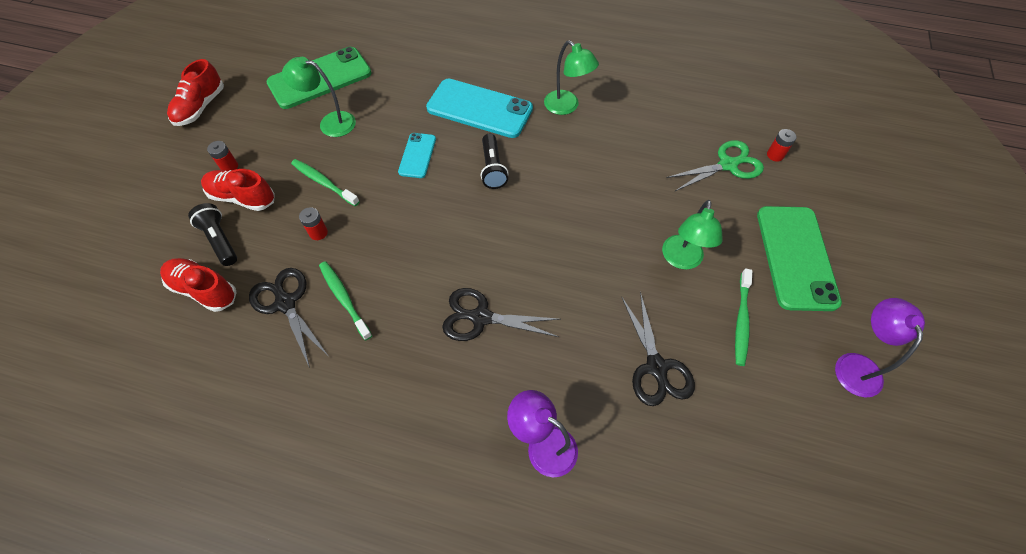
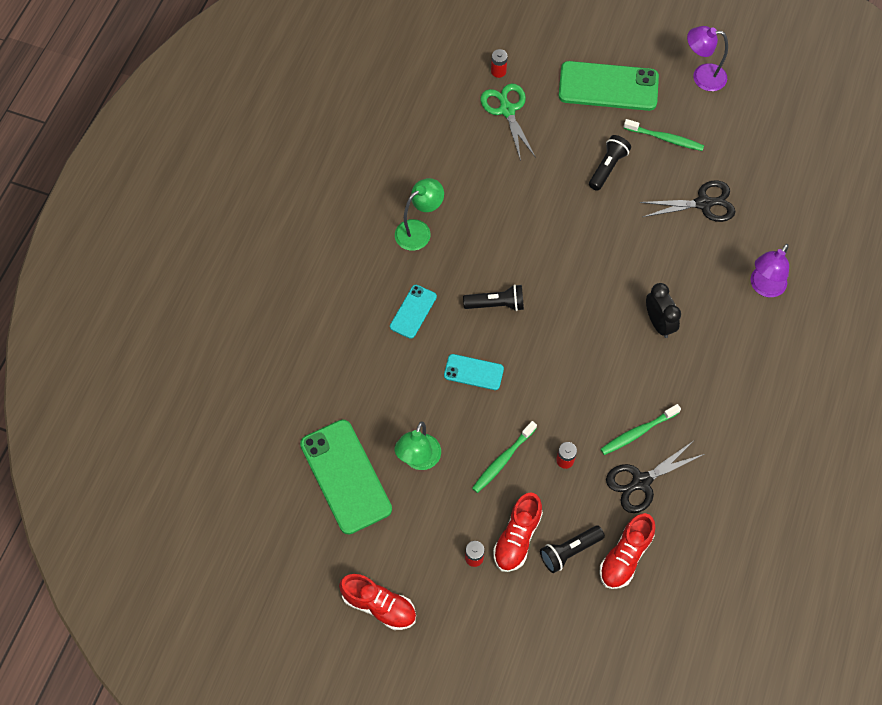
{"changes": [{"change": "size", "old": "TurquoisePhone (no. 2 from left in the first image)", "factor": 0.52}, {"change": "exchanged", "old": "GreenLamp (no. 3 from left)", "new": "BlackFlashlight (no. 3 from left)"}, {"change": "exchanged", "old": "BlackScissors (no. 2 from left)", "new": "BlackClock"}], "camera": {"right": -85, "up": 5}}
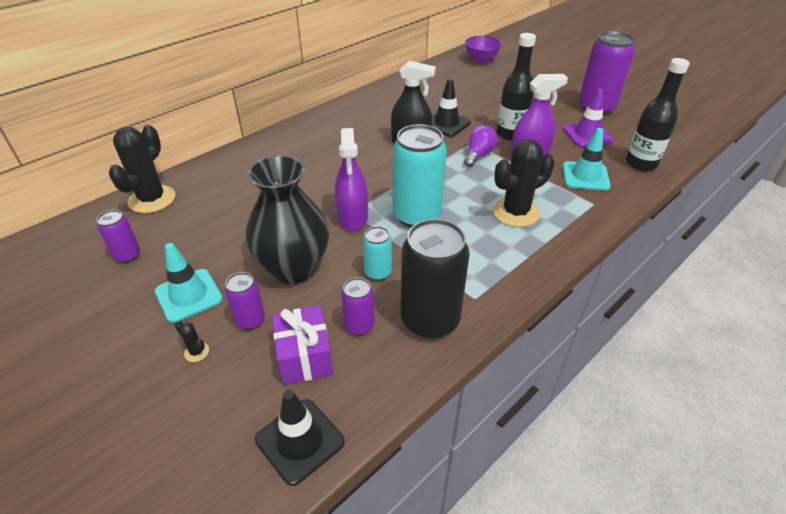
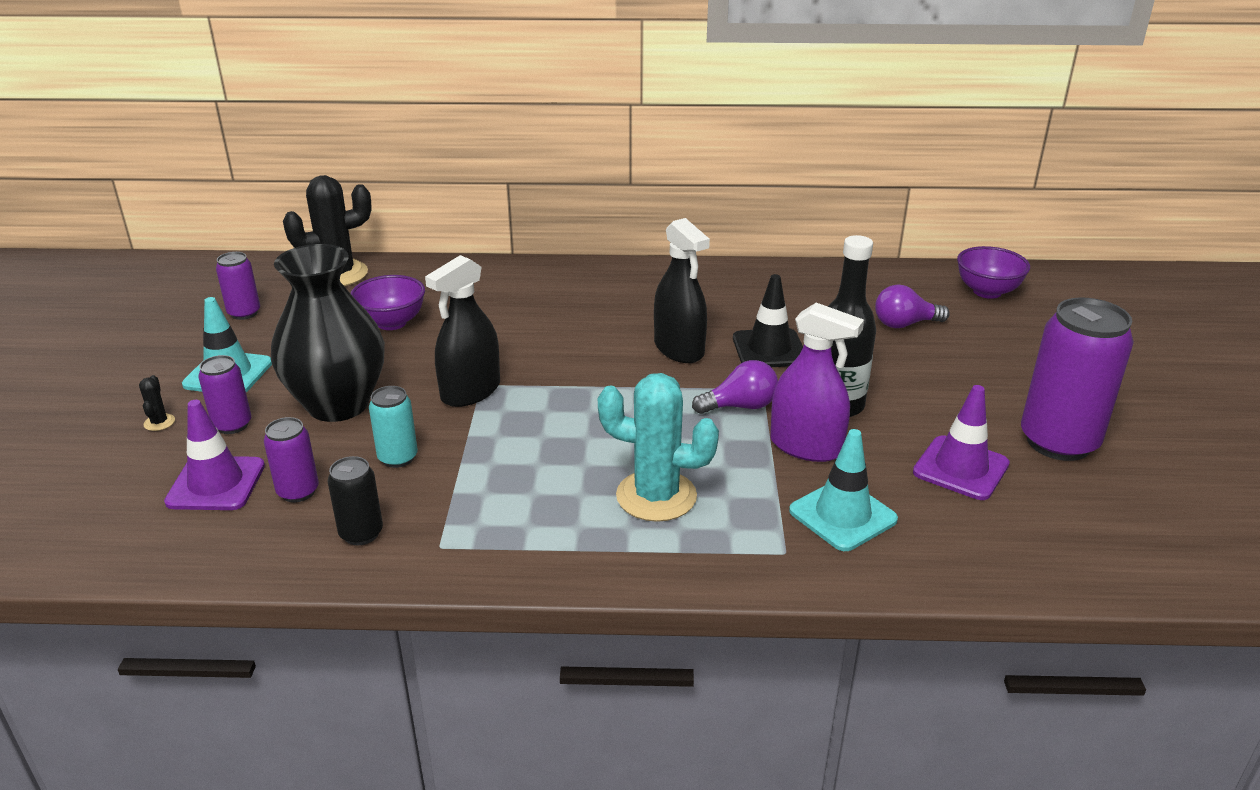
{"changes": [{"change": "exchanged", "old": "PurpleGift", "new": "PurpleTrafficCone (no. 1 from left)"}, {"change": "size", "old": "BlackCan", "factor": 0.51}, {"change": "appeared", "new": "PurpleBowl (no. 1 from left)"}, {"change": "colour", "old": "PurpleSprayBottle (no. 1 from left)", "new": "BlackSprayBottle (no. 1 from left)"}, {"change": "colour", "old": "BlackCactus (no. 3 from left)", "new": "TurquoiseCactus"}, {"change": "appeared", "new": "PurpleLightBulb (no. 2 from left)"}, {"change": "missing", "old": "BlackTrafficCone (no. 1 from left)"}, {"change": "missing", "old": "TurquoiseCan (no. 2 from left)"}, {"change": "missing", "old": "BlackBottle (no. 2 from left)"}], "camera": {"right": 45, "up": -10}}
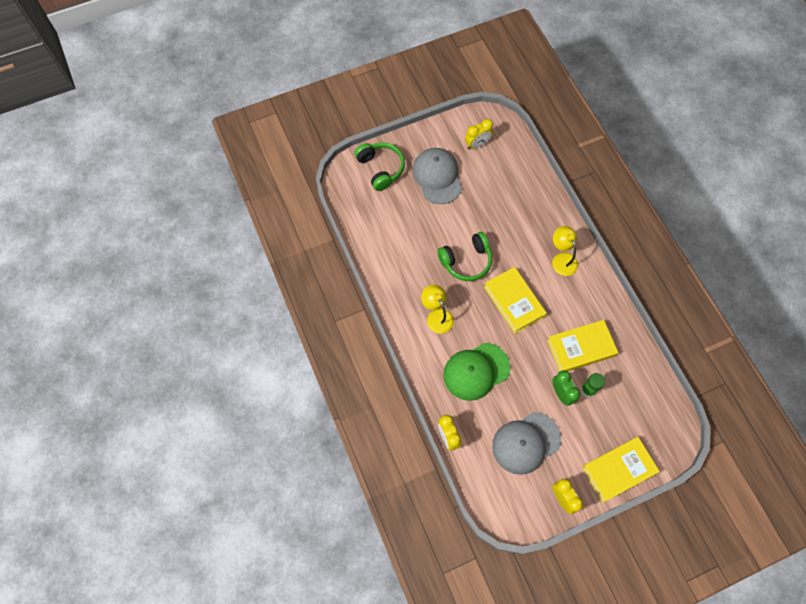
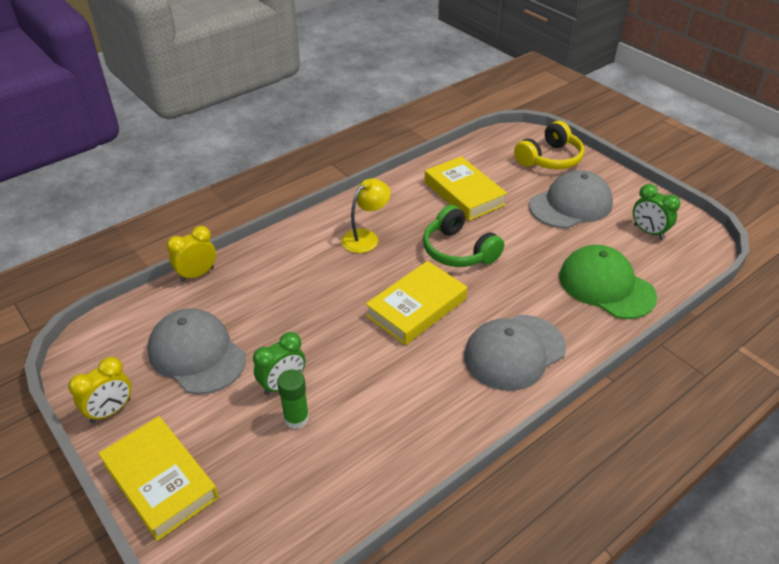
{"changes": [{"change": "relocated", "old": "YellowBook (no. 2 from left in the first image)", "new": "YellowBook (no. 3 from left)"}, {"change": "exchanged", "old": "YellowLamp (no. 2 from left)", "new": "GreyCap (no. 2 from left)"}, {"change": "colour", "old": "GreenHeadphones (no. 1 from left)", "new": "YellowHeadphones"}, {"change": "relocated", "old": "GreenCap"}, {"change": "colour", "old": "YellowClock (no. 2 from left)", "new": "GreenClock (no. 2 from left)"}], "camera": {"right": 75, "up": -25}}
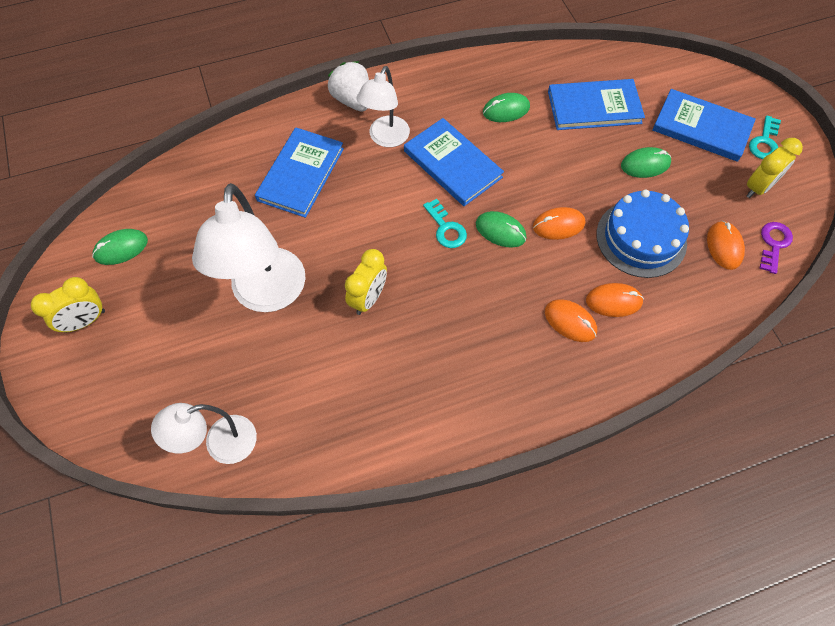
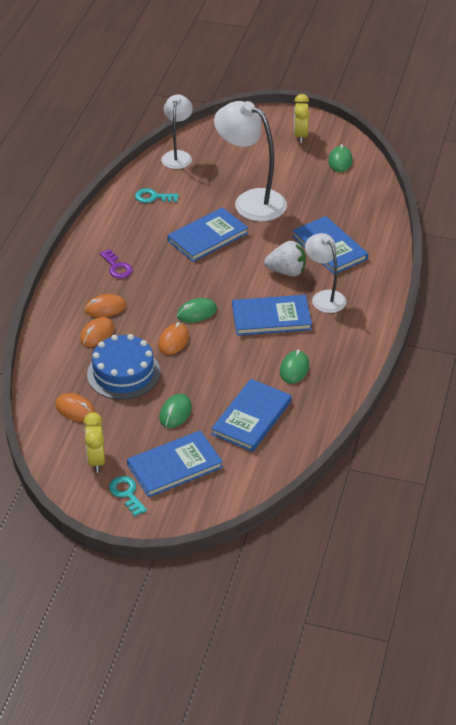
{"changes": [{"change": "relocated", "old": "PurpleKey"}, {"change": "relocated", "old": "TurquoiseKey (no. 1 from left in the first image)", "new": "TurquoiseKey (no. 2 from left)"}, {"change": "exchanged", "old": "YellowClock (no. 2 from left)", "new": "BlueBook (no. 2 from left)"}, {"change": "relocated", "old": "WhiteStrawberry"}], "camera": {"right": 125, "up": -20}}
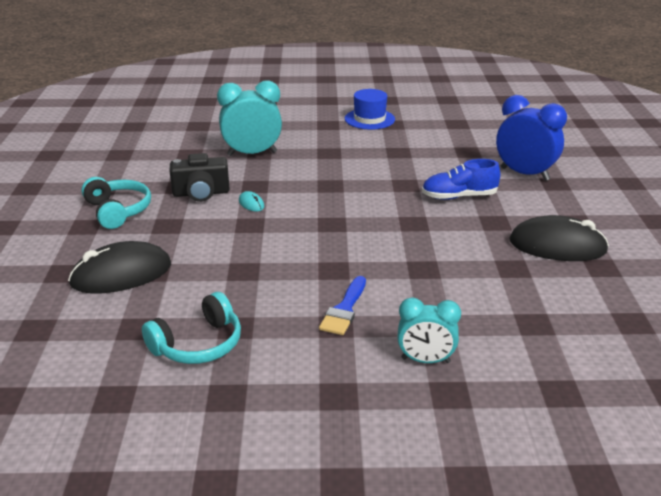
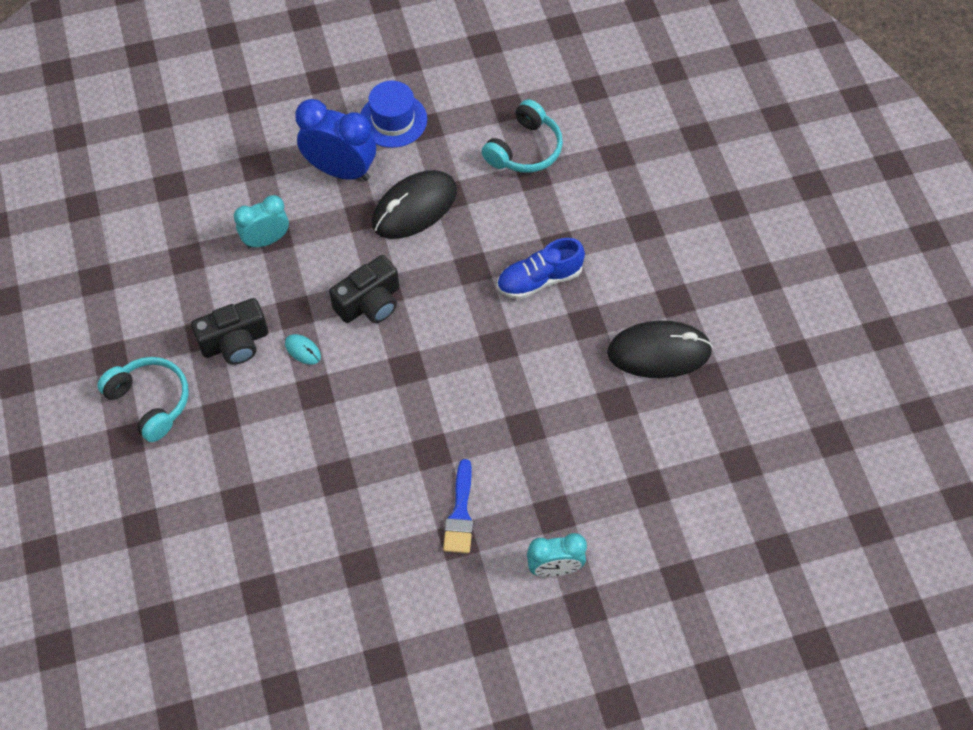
{"changes": [{"change": "size", "old": "TurquoiseClock (no. 1 from left)", "factor": 0.65}, {"change": "relocated", "old": "BlueClock"}, {"change": "appeared", "new": "BlackCamera (no. 2 from left)"}, {"change": "relocated", "old": "BlackMouse (no. 1 from left)"}, {"change": "relocated", "old": "TurquoiseHeadphones (no. 2 from left)"}], "camera": {"right": -15, "up": 30}}
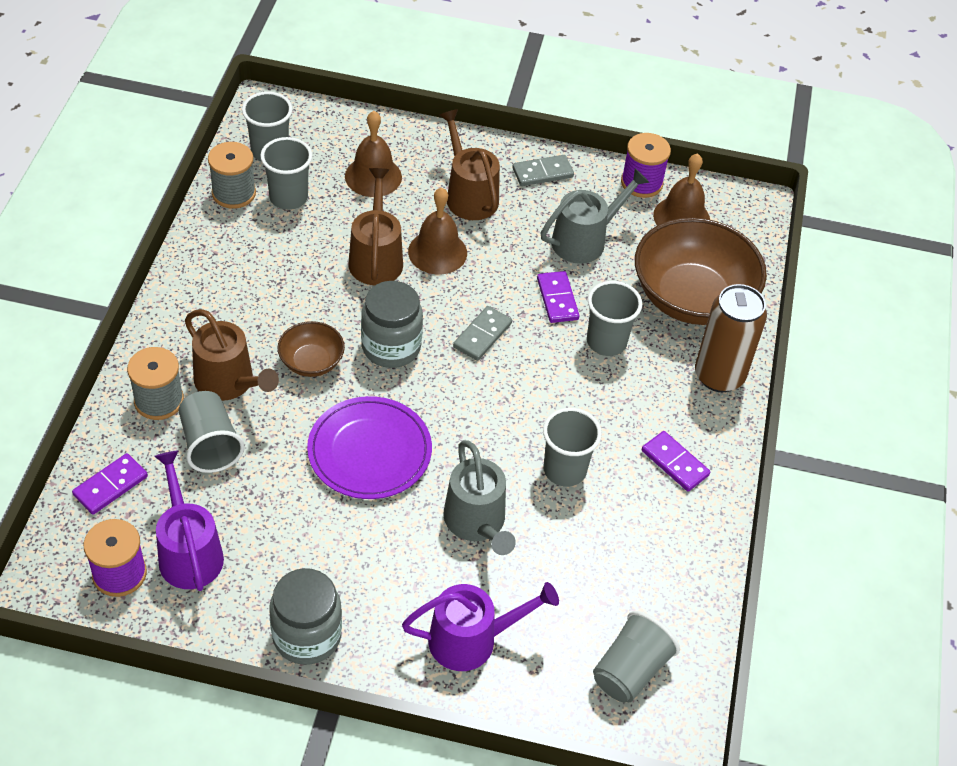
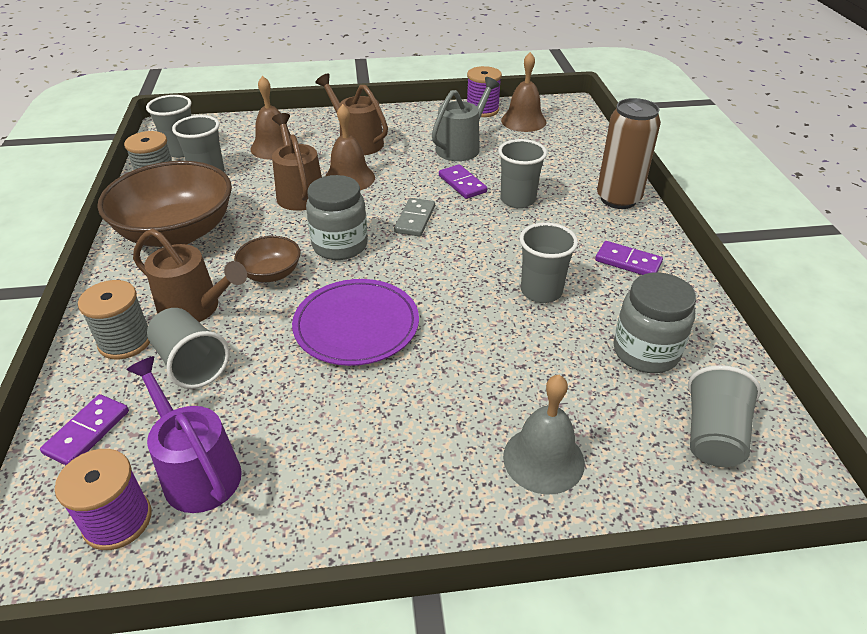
{"changes": [{"change": "relocated", "old": "BrownBowl (no. 2 from left in the first image)", "new": "BrownBowl (no. 1 from left)"}, {"change": "exchanged", "old": "PurpleWateringCan (no. 2 from left)", "new": "GreyBell"}, {"change": "relocated", "old": "GreyJar (no. 1 from left in the first image)", "new": "GreyJar (no. 2 from left)"}, {"change": "missing", "old": "GreyWateringCan (no. 1 from left)"}, {"change": "missing", "old": "GreyDomino (no. 2 from left)"}], "camera": {"right": -15, "up": -10}}
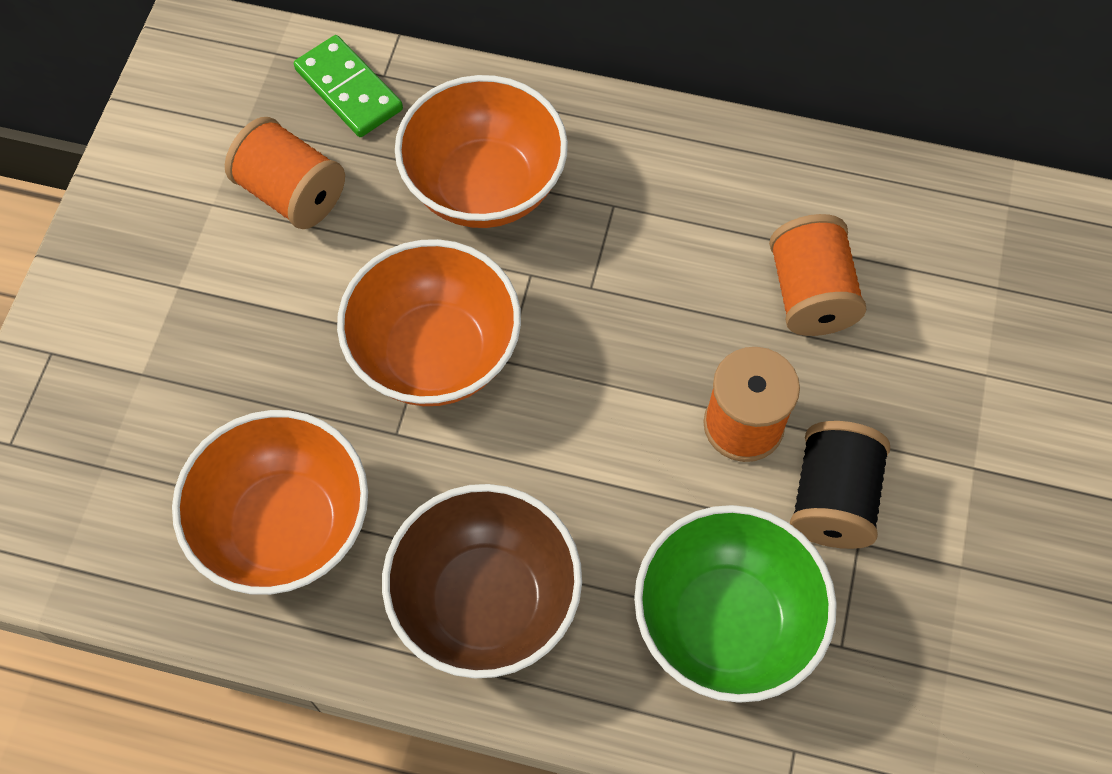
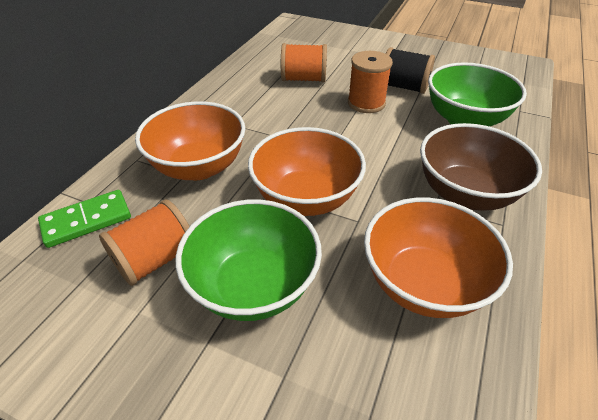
{"changes": [{"change": "appeared", "new": "GreenBowl (no. 1 from left)"}], "camera": {"right": -80, "up": -20}}
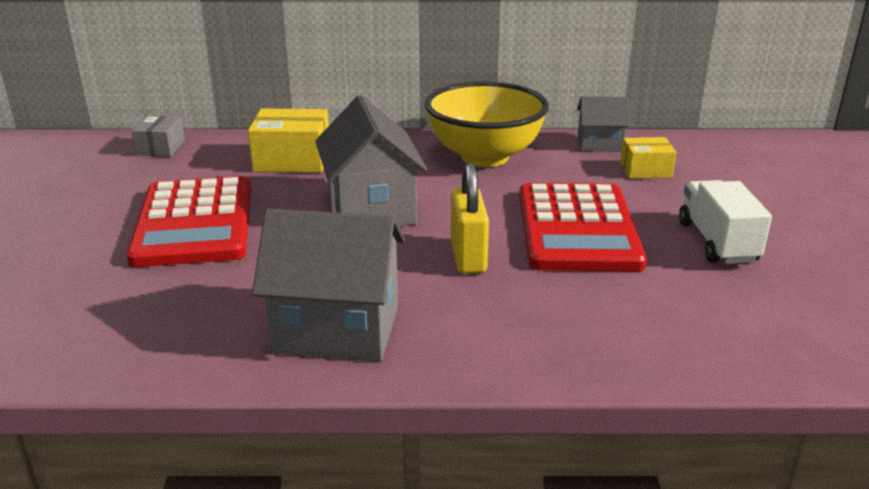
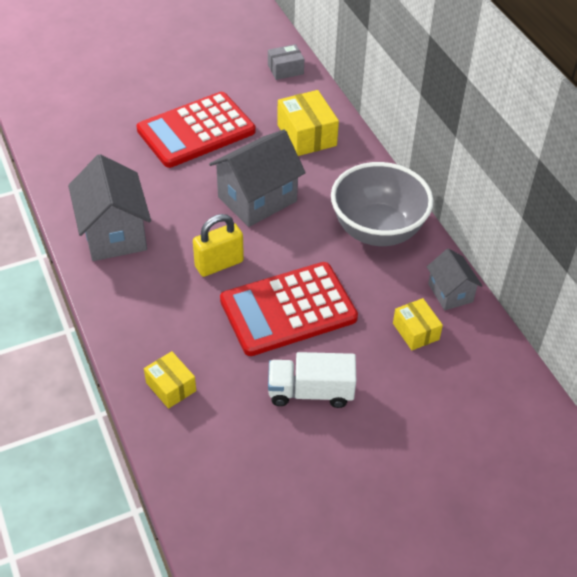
{"changes": [{"change": "appeared", "new": "YellowBox (no. 1 from left)"}, {"change": "spun", "old": "WhiteTruck", "degrees": -150}, {"change": "colour", "old": "YellowBowl", "new": "GreyBowl"}], "camera": {"right": 65, "up": 20}}
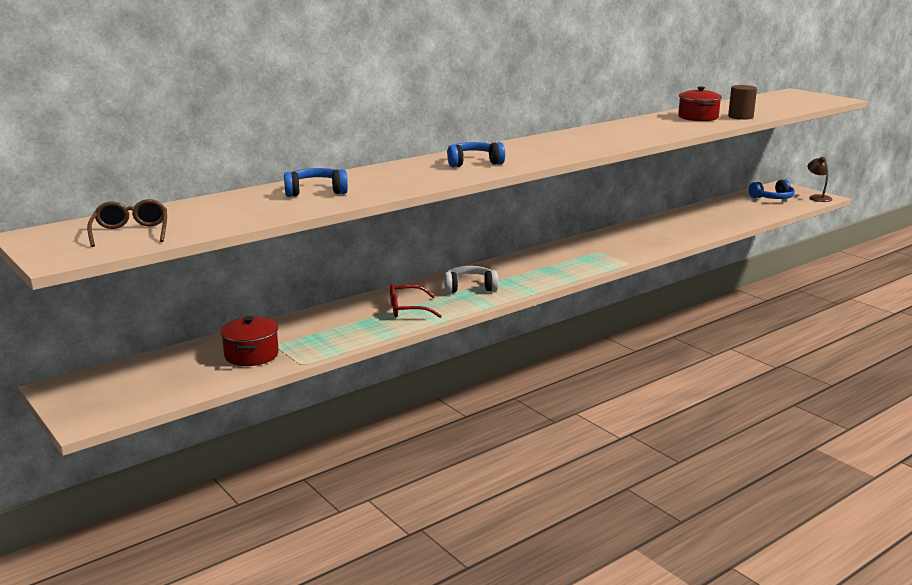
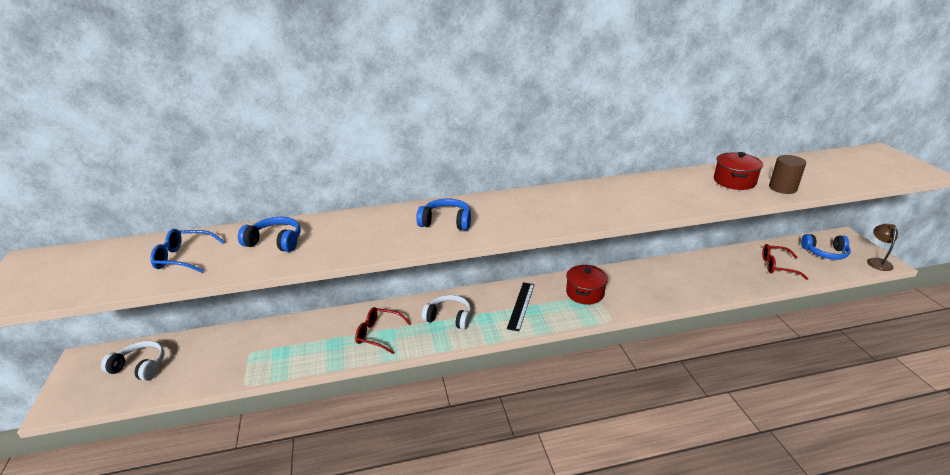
{"changes": [{"change": "appeared", "new": "WhiteHeadphones (no. 1 from left)"}, {"change": "appeared", "new": "BlueGlasses"}, {"change": "appeared", "new": "BlackRuler"}, {"change": "relocated", "old": "RedPot (no. 1 from left)"}, {"change": "appeared", "new": "RedGlasses (no. 2 from left)"}, {"change": "missing", "old": "BrownGlasses"}], "camera": {"right": 25, "up": 10}}
